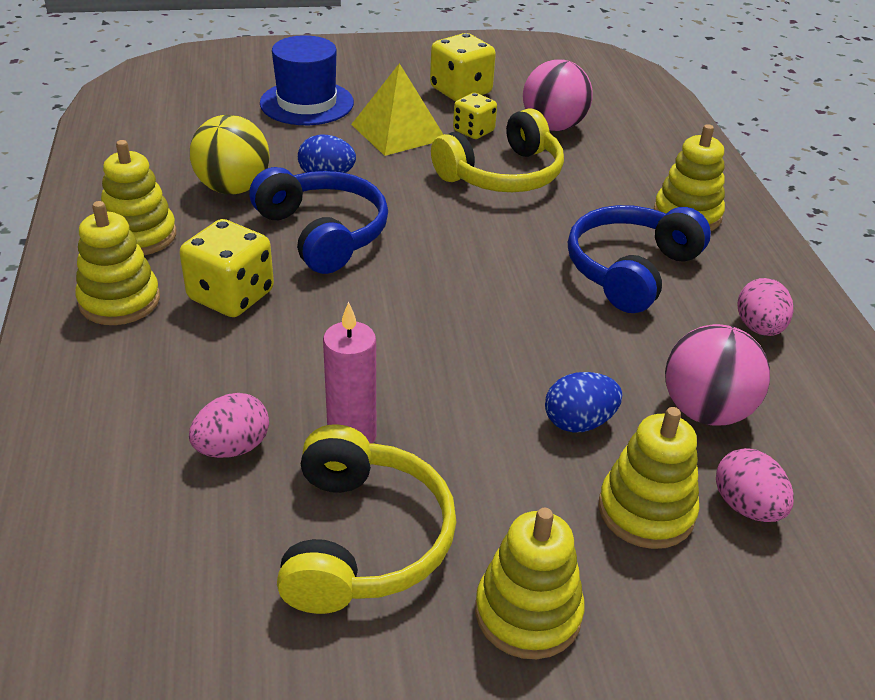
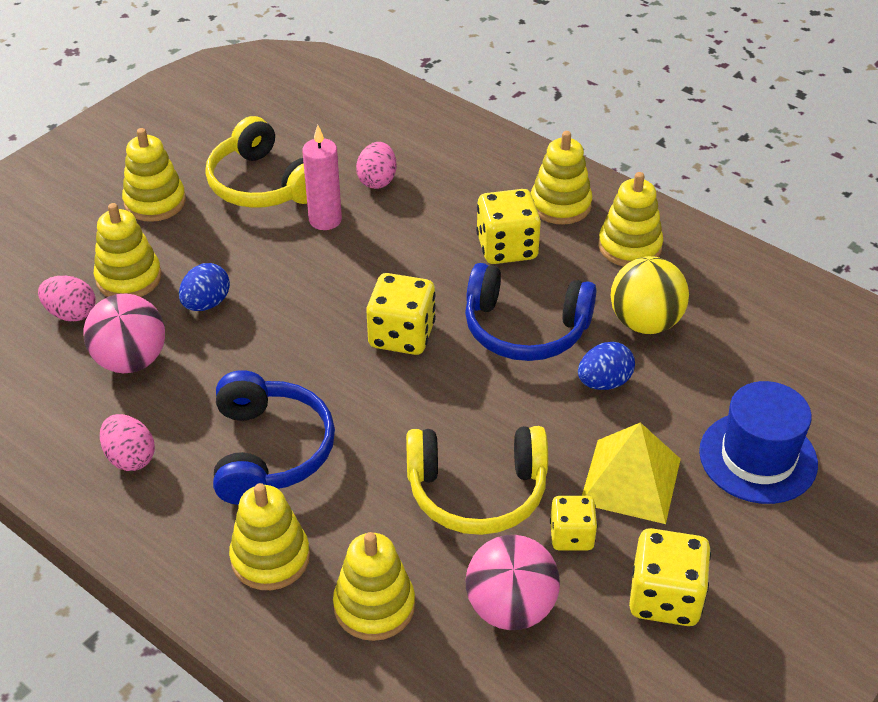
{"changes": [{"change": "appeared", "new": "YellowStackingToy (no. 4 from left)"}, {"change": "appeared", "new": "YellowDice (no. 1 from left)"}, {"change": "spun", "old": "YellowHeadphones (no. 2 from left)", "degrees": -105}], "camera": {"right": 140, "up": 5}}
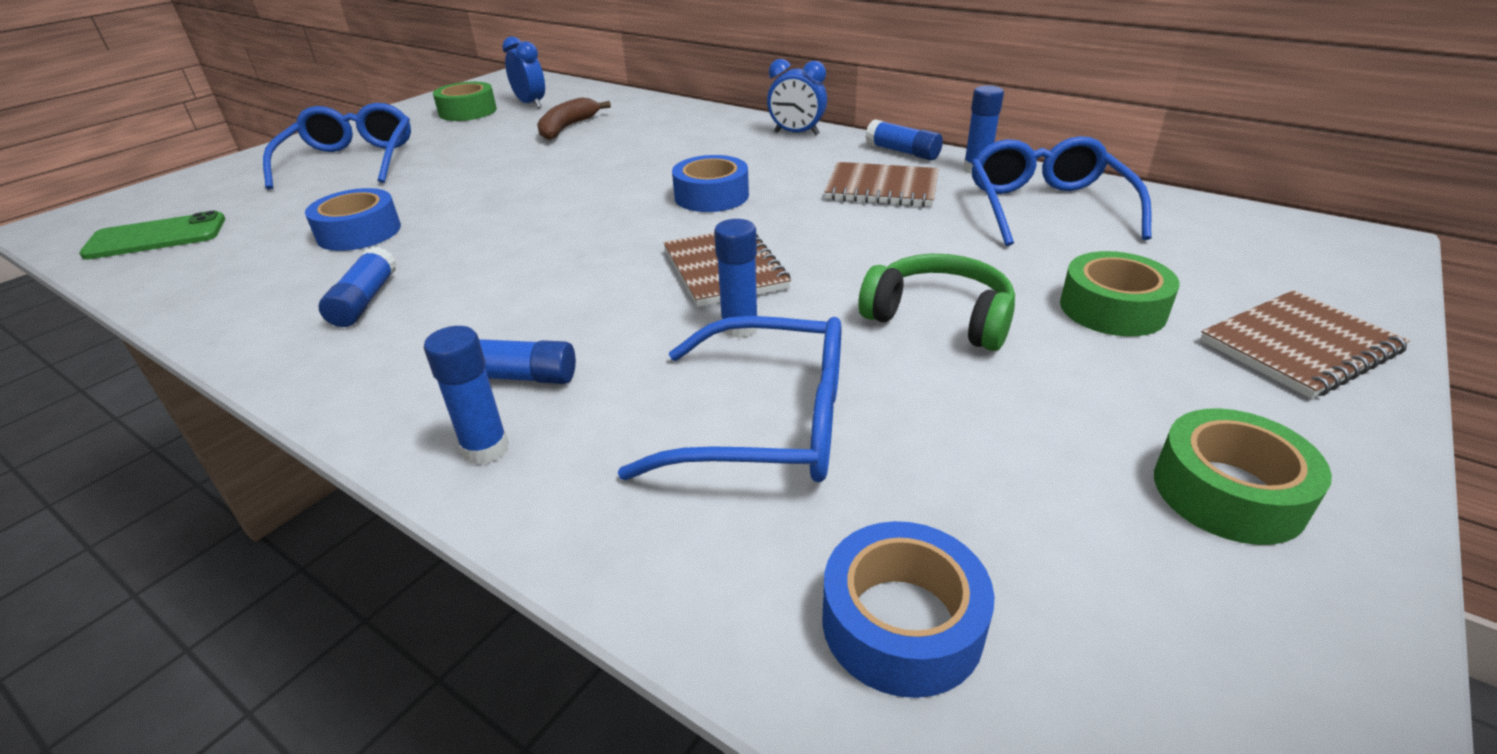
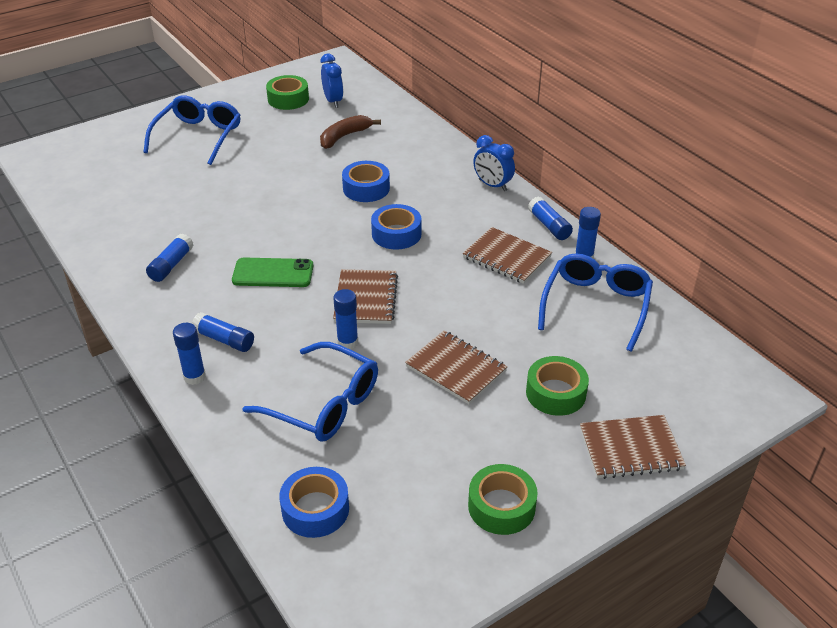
{"changes": [{"change": "relocated", "old": "GreenPhone"}, {"change": "relocated", "old": "BlueTape (no. 1 from left in the first image)", "new": "BlueTape (no. 2 from left)"}, {"change": "exchanged", "old": "GreenHeadphones", "new": "BrownNotebook (no. 2 from left)"}], "camera": {"right": 20, "up": 5}}
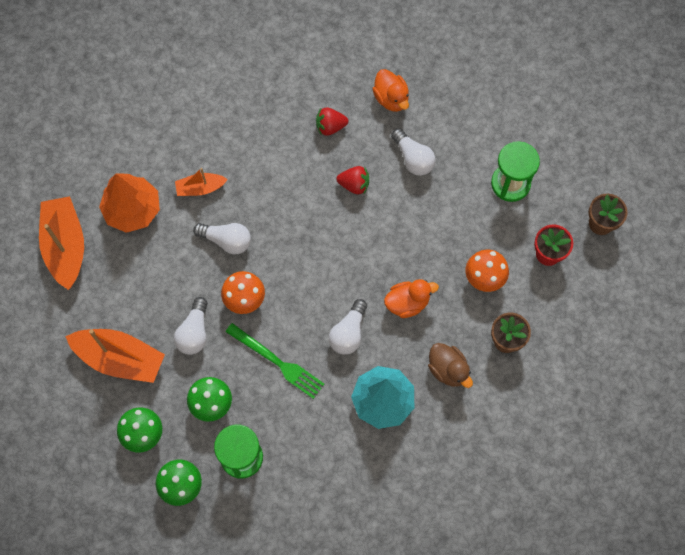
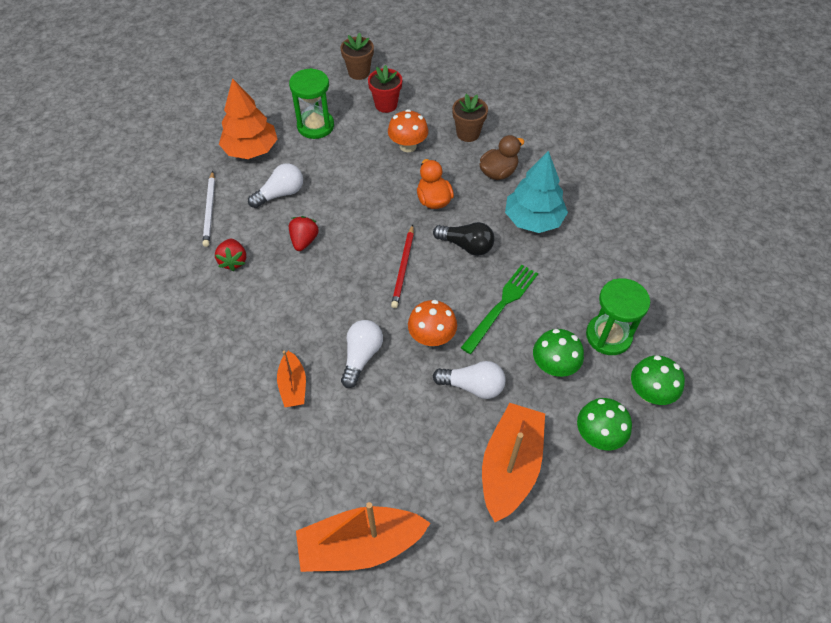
{"changes": [{"change": "exchanged", "old": "OrangeDuck (no. 1 from left)", "new": "WhitePencil"}, {"change": "relocated", "old": "OrangeTree"}, {"change": "appeared", "new": "RedPencil"}, {"change": "colour", "old": "WhiteLightBulb (no. 3 from left)", "new": "BlackLightBulb"}], "camera": {"right": -90, "up": -15}}
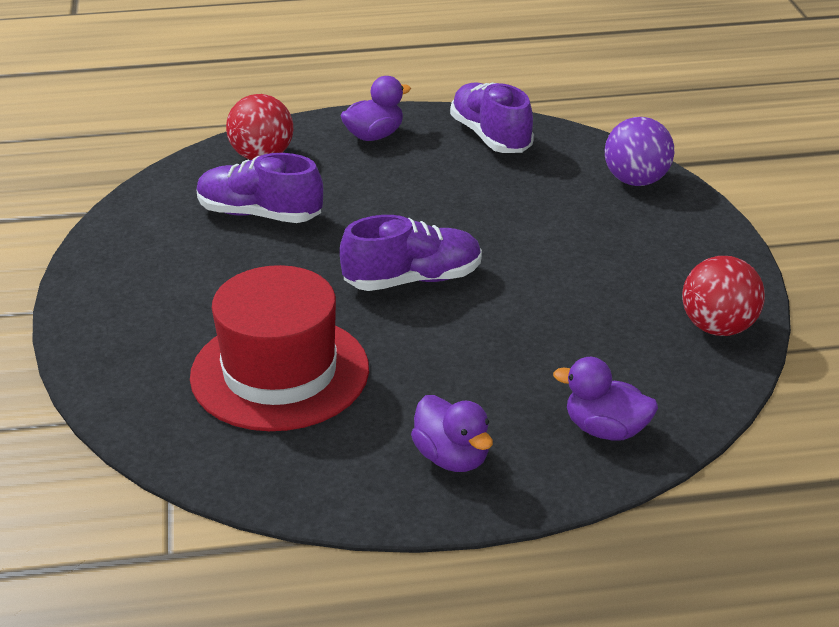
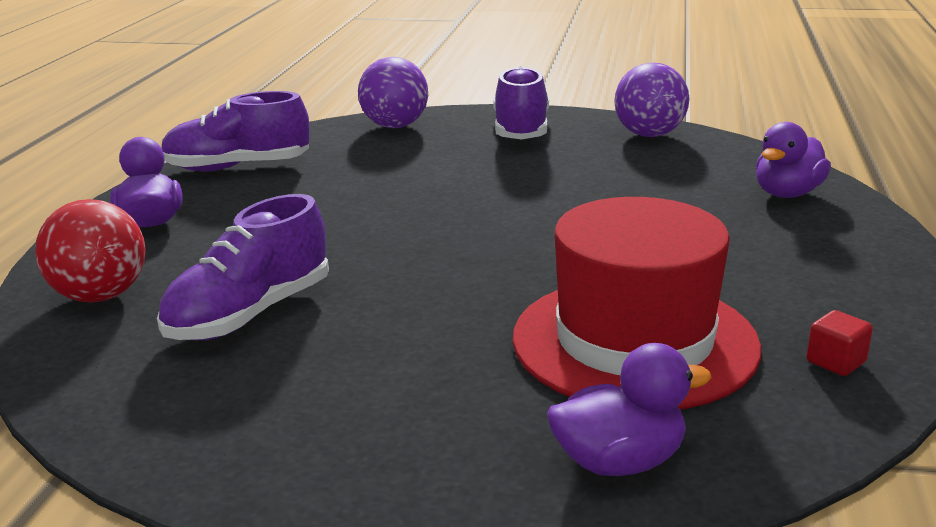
{"changes": [{"change": "relocated", "old": "PurpleShoe (no. 2 from left in the first image)", "new": "PurpleShoe (no. 3 from left)"}, {"change": "relocated", "old": "PurpleDuck (no. 2 from left)"}, {"change": "colour", "old": "RedBall (no. 2 from left)", "new": "PurpleBall (no. 2 from left)"}, {"change": "appeared", "new": "RedCube"}], "camera": {"right": -70, "up": -10}}
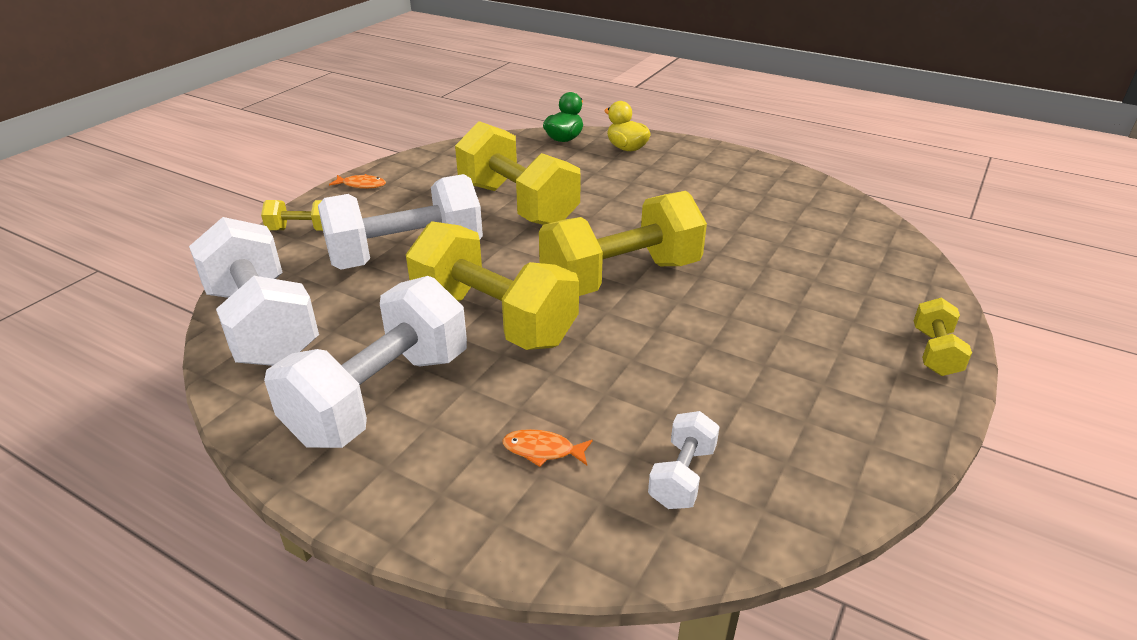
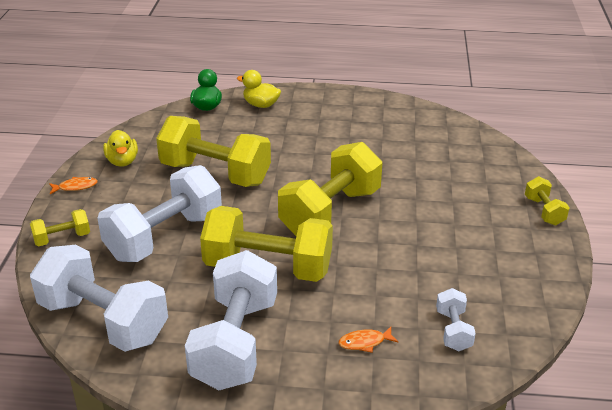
{"changes": [{"change": "appeared", "new": "YellowDuck (no. 1 from left)"}], "camera": {"right": -25, "up": 0}}
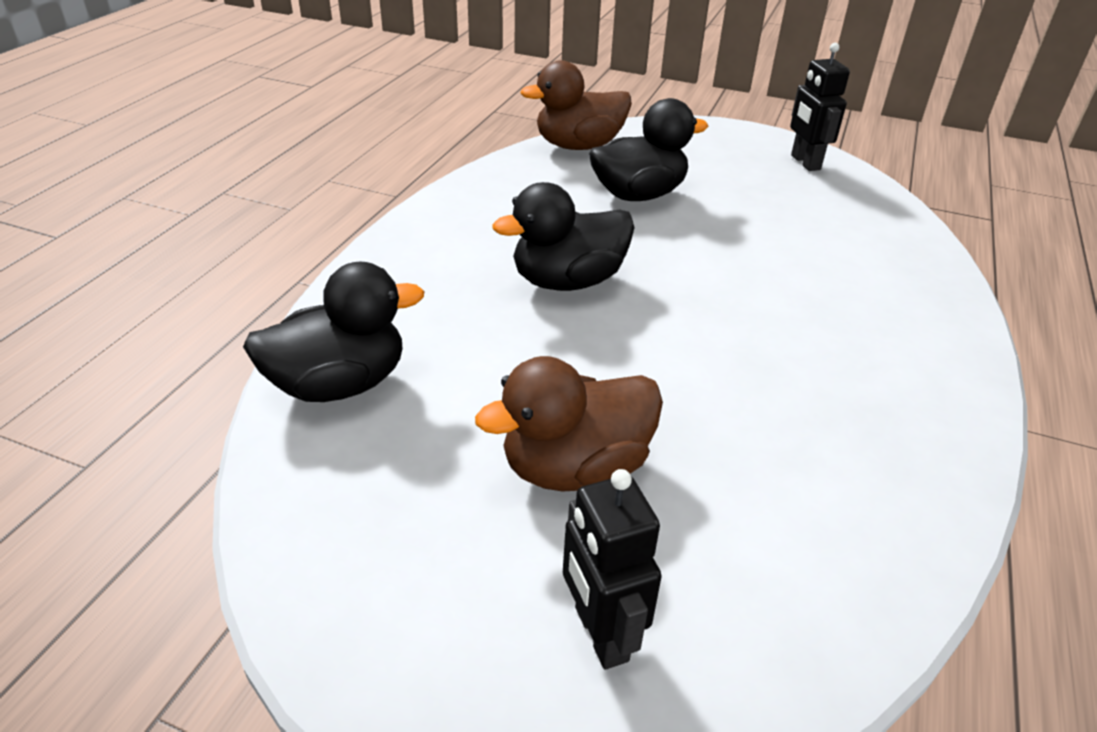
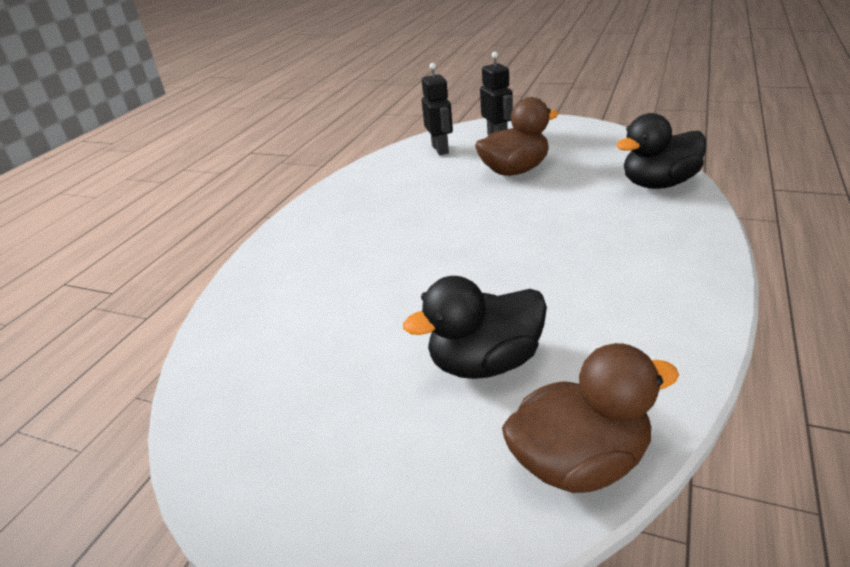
{"changes": [{"change": "relocated", "old": "BlackRobot (no. 2 from left in the first image)", "new": "BlackRobot (no. 1 from left)"}, {"change": "missing", "old": "BlackDuck (no. 2 from left)"}], "camera": {"right": -175, "up": -5}}
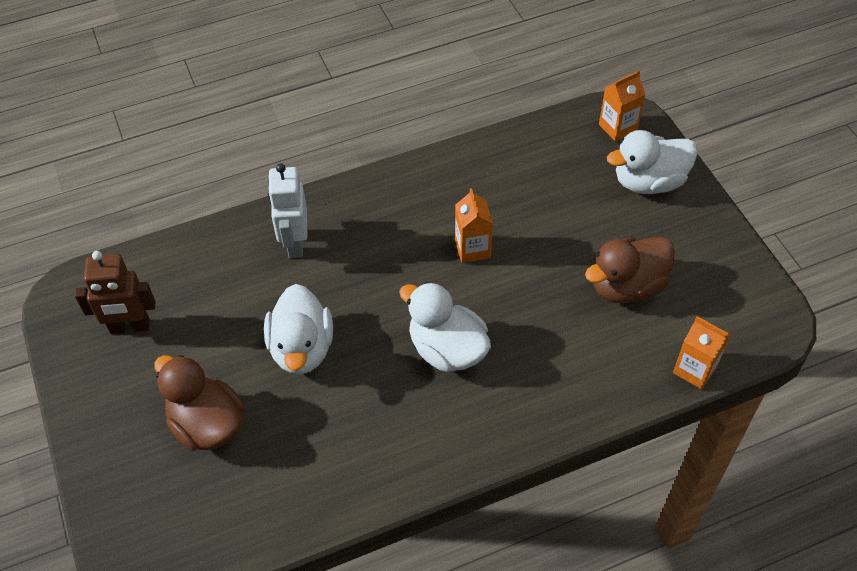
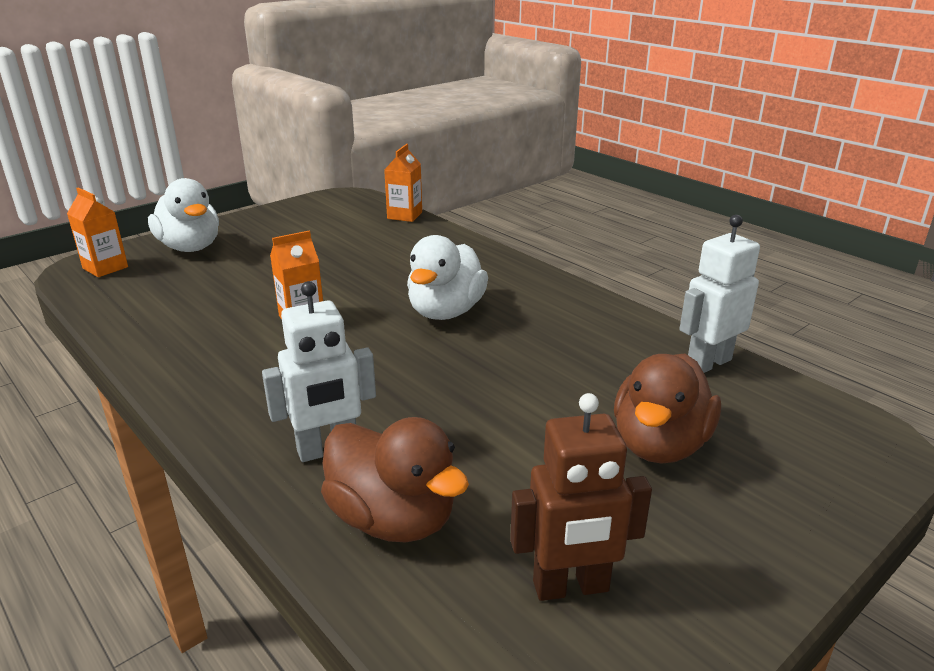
{"changes": [{"change": "relocated", "old": "BrownDuck (no. 2 from left in the first image)", "new": "BrownDuck (no. 1 from left)"}, {"change": "spun", "old": "BrownRobot", "degrees": 105}, {"change": "appeared", "new": "WhiteRobot (no. 2 from left)"}, {"change": "missing", "old": "WhiteDuck (no. 1 from left)"}], "camera": {"right": -110, "up": -25}}
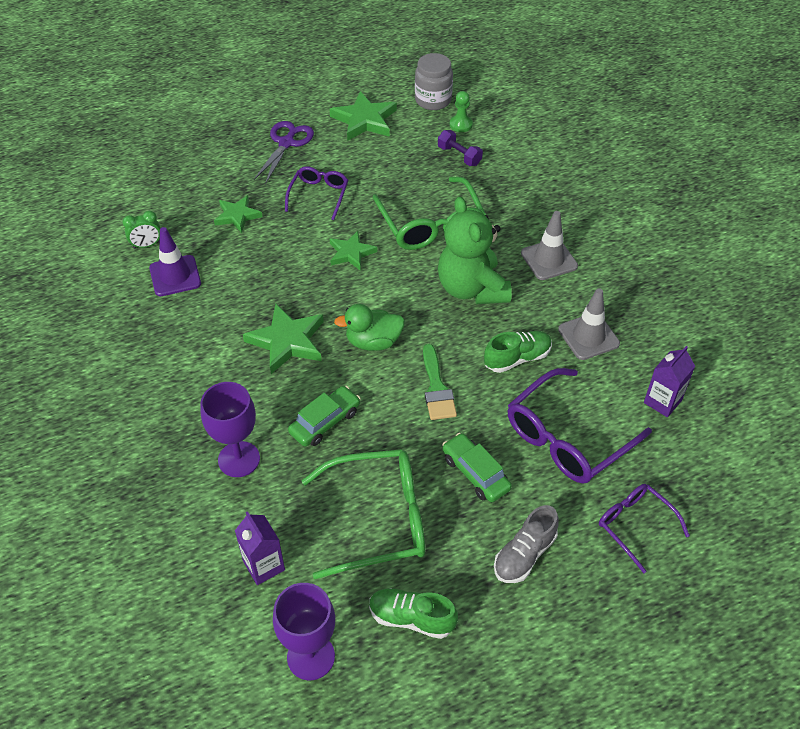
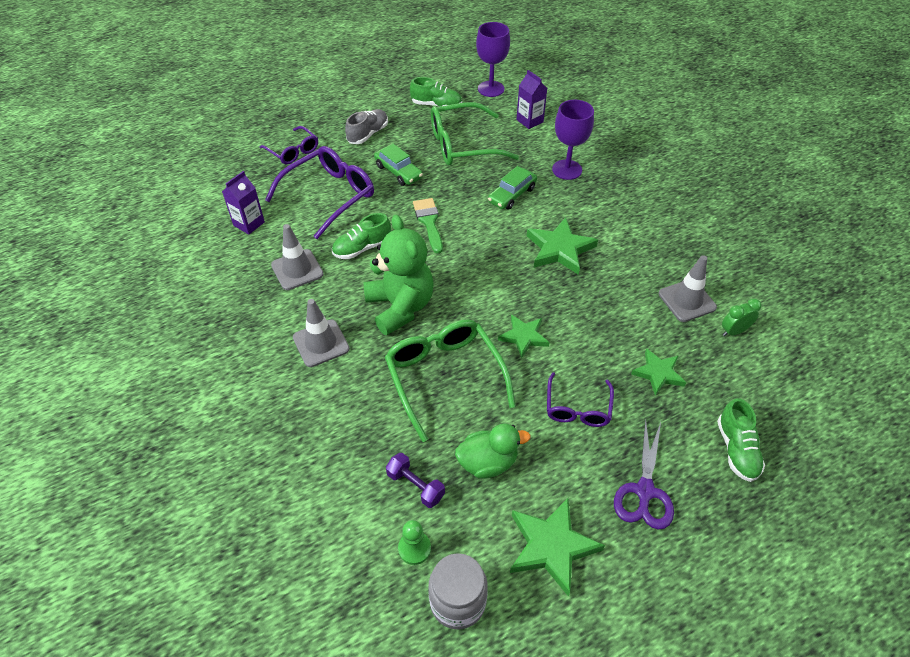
{"changes": [{"change": "relocated", "old": "GreenDuck"}, {"change": "colour", "old": "PurpleTrafficCone", "new": "GreyTrafficCone (no. 3 from left)"}, {"change": "appeared", "new": "GreenShoe (no. 3 from left)"}], "camera": {"right": 175, "up": 0}}
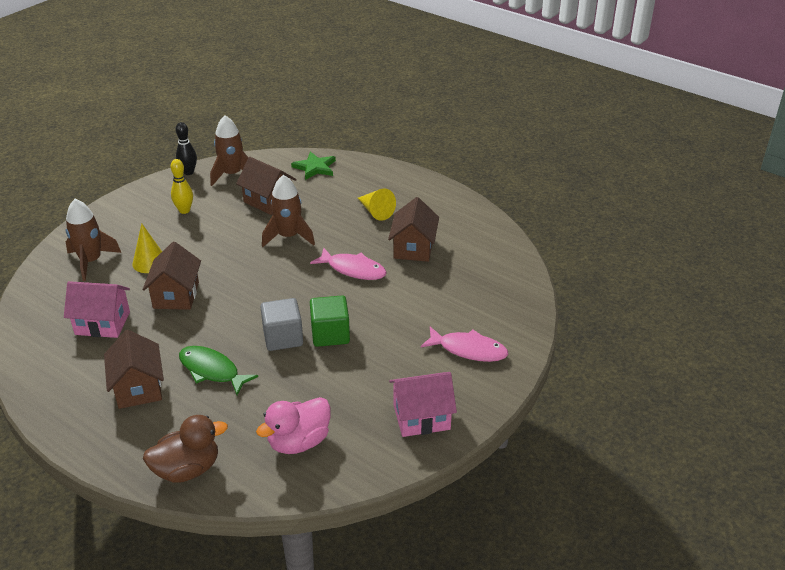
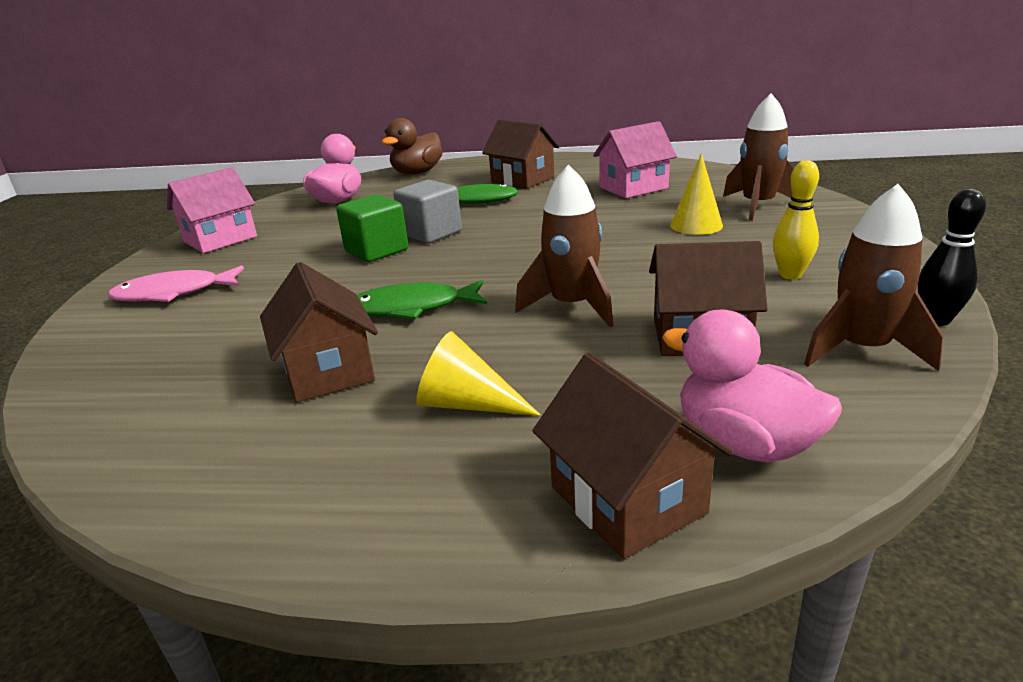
{"changes": [{"change": "colour", "old": "PinkFish (no. 1 from left)", "new": "GreenFish (no. 1 from left)"}, {"change": "relocated", "old": "BrownHouse (no. 2 from left in the first image)", "new": "BrownHouse (no. 3 from left)"}, {"change": "exchanged", "old": "GreenStar", "new": "PinkDuck (no. 2 from left)"}], "camera": {"right": 150, "up": -10}}
